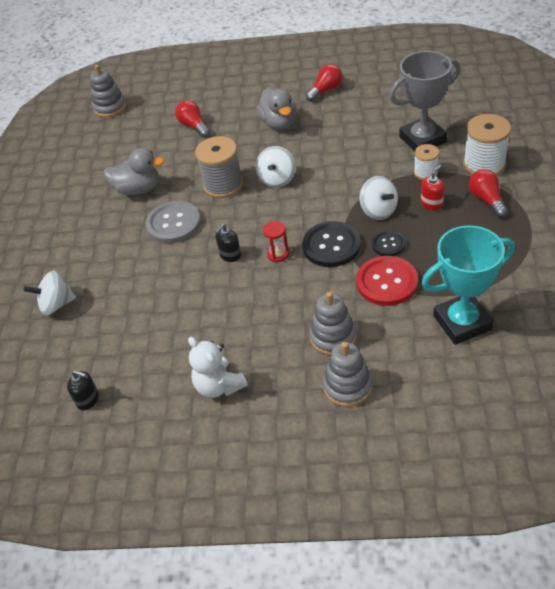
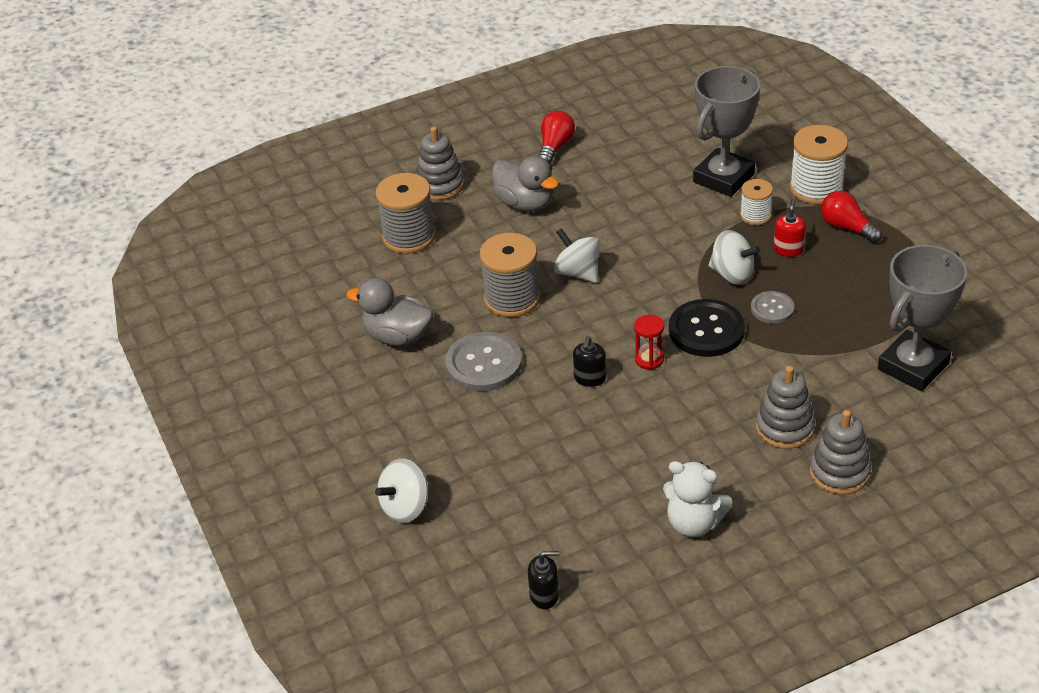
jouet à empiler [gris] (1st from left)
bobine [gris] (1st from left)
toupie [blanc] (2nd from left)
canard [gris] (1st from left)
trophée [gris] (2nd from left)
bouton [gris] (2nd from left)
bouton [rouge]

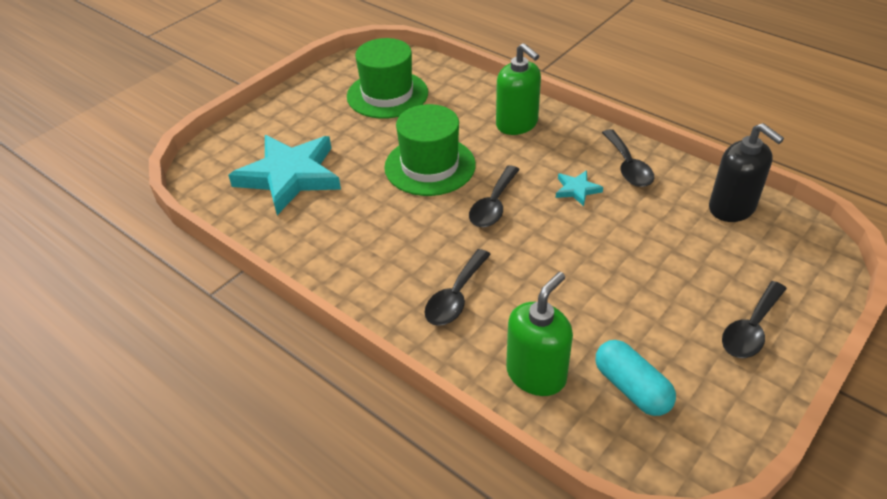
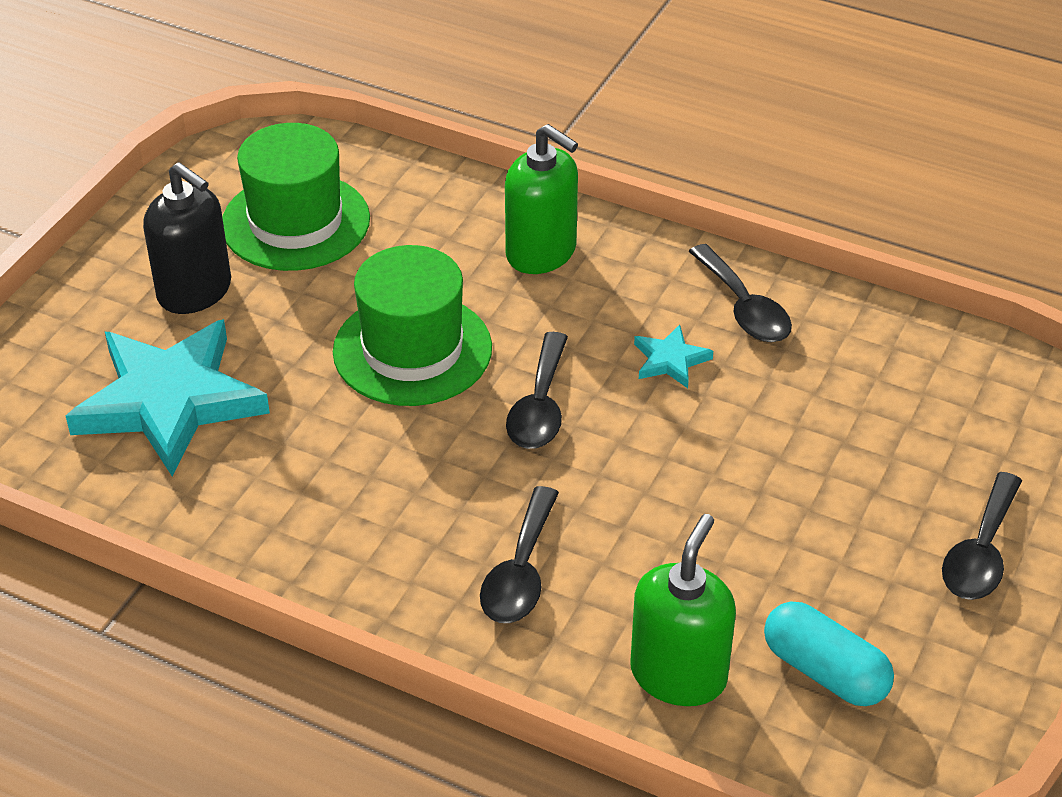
distributeur de savon [noir]

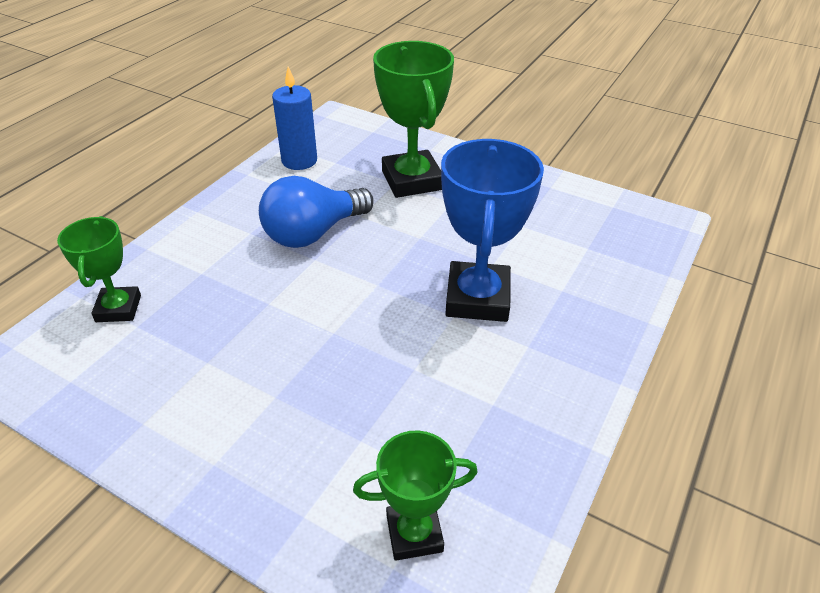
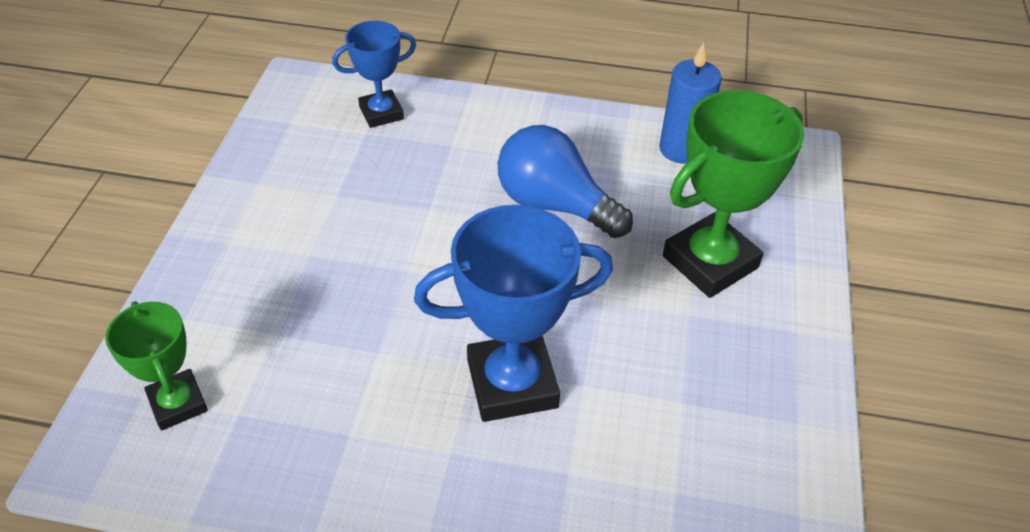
trophée [bleu] (1st from left)

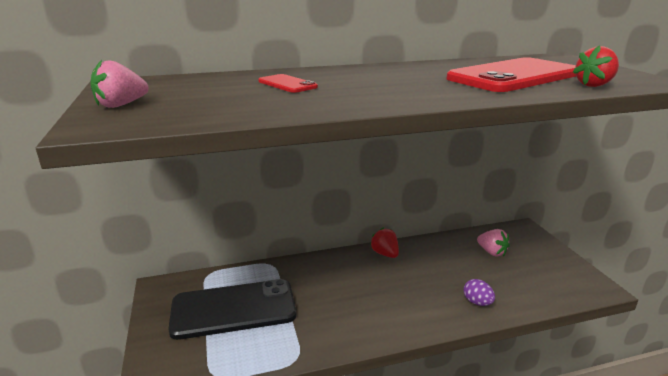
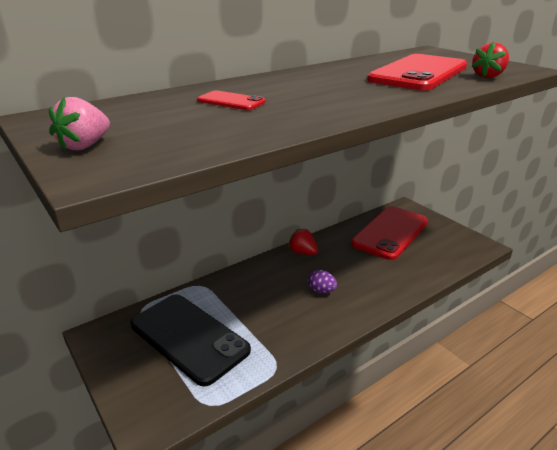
téléphone [rouge] (2nd from left)
téléphone [noir]
œuf [violet]

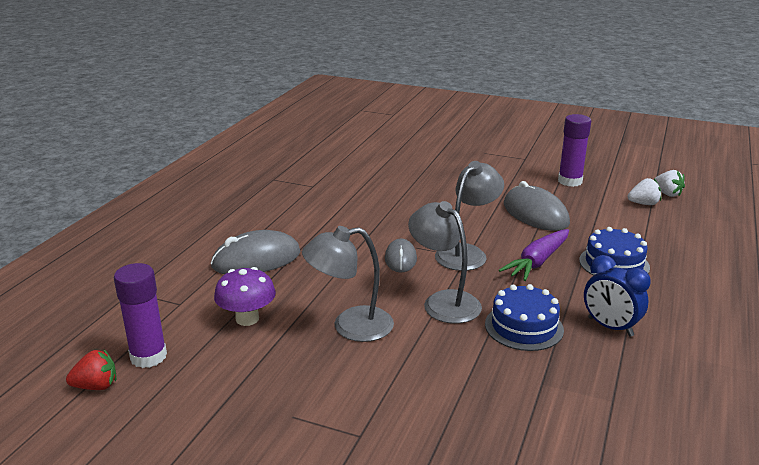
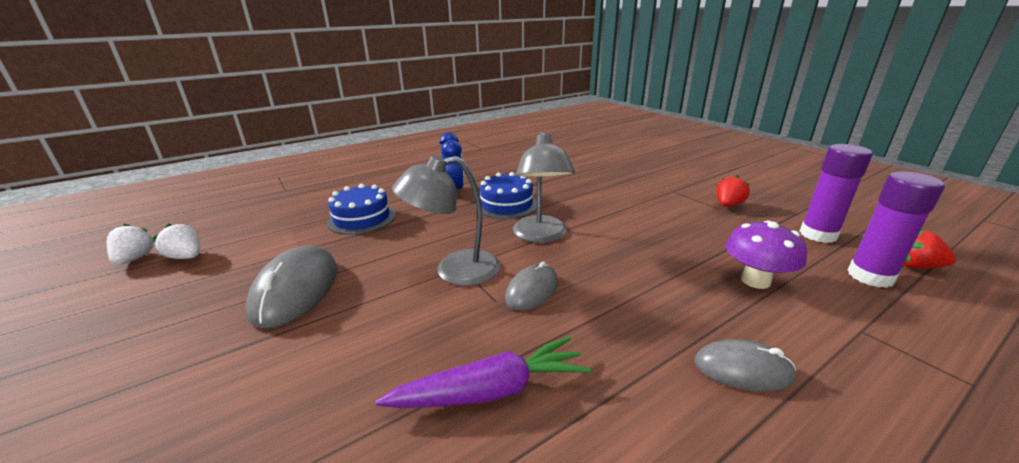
bâton de colle [violet] (1st from left)
lampe [gris] (1st from left in the first image)
carotte [violet]
souris [gris] (3rd from left)
fraise [rouge] (1st from left)

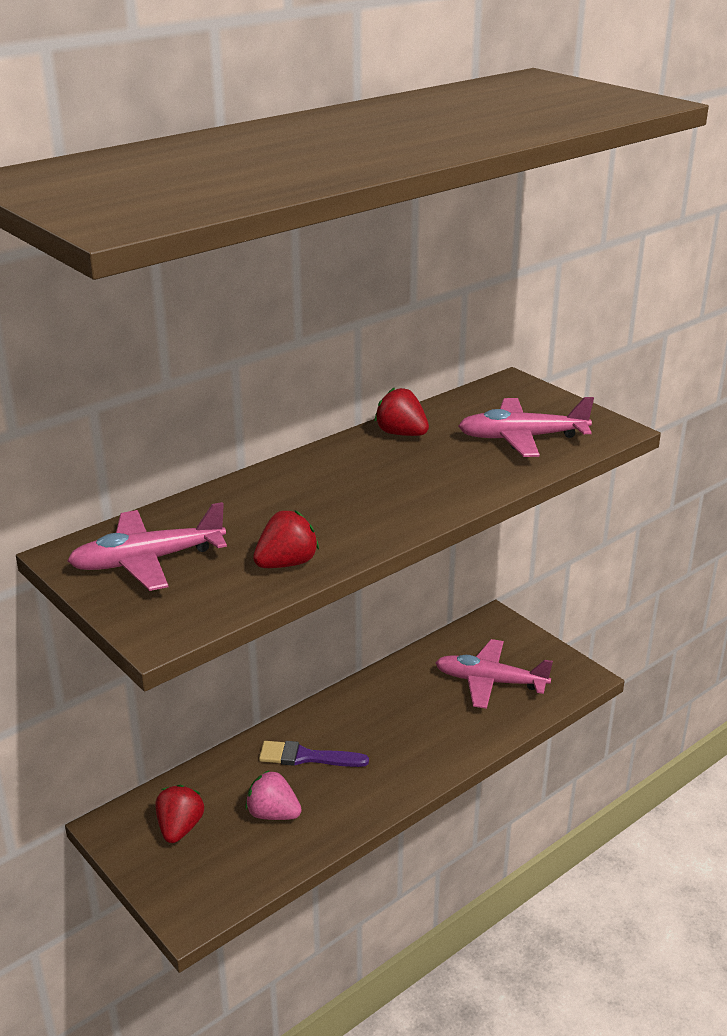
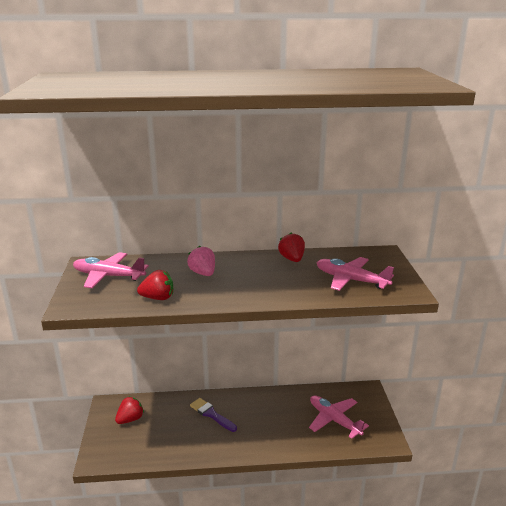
fraise [rose]

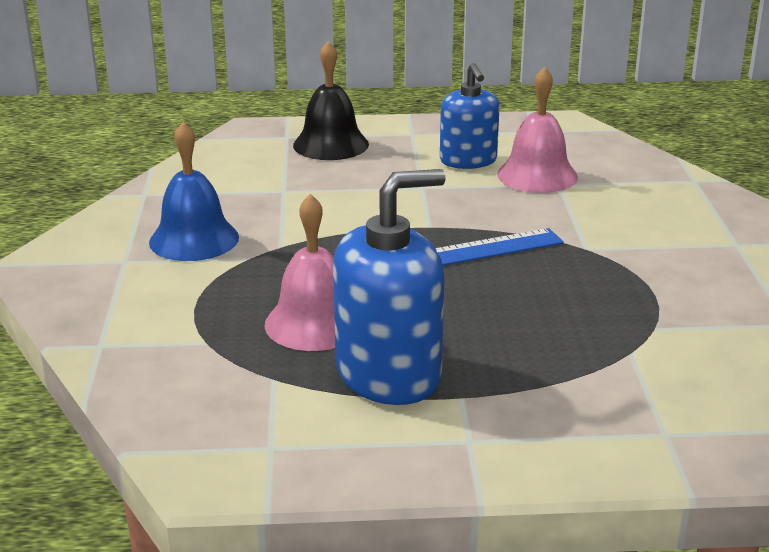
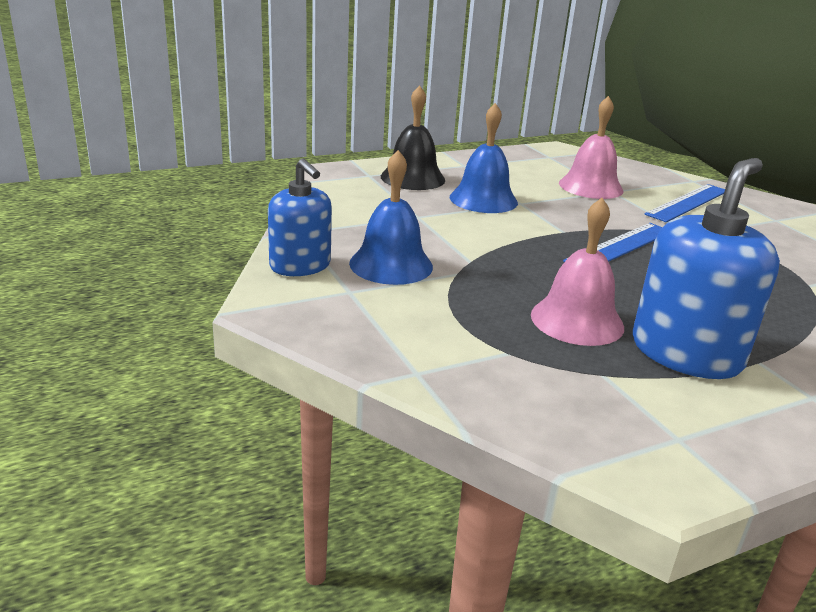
distributeur de savon [bleu] (1st from left)
cloche [bleu] (2nd from left)
règle [bleu] (2nd from left)

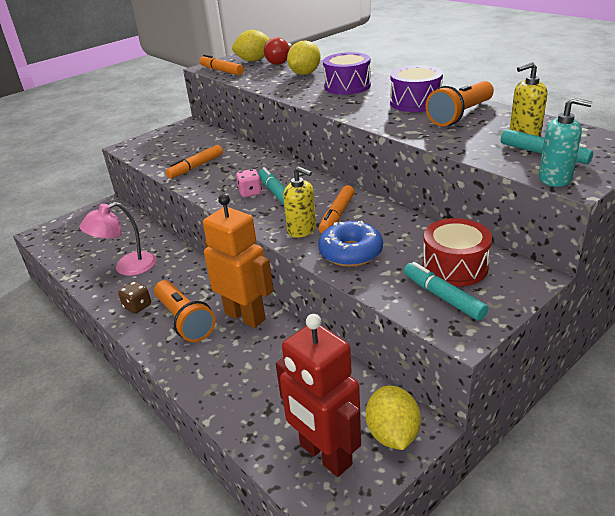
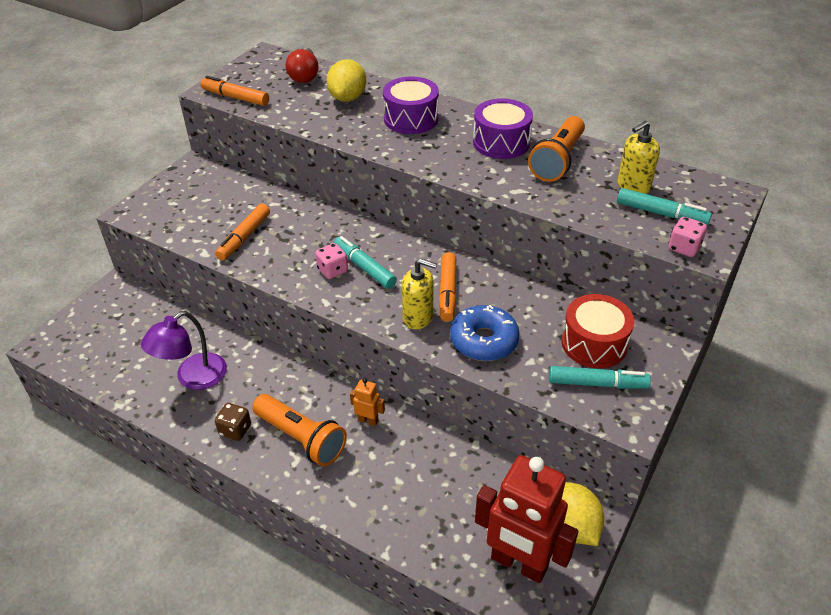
citron [jaune] (1st from left in the first image)
dé [rose] (2nd from left)
robot [orange]
lampe [violet]
feutre [turquoise] (2nd from left)

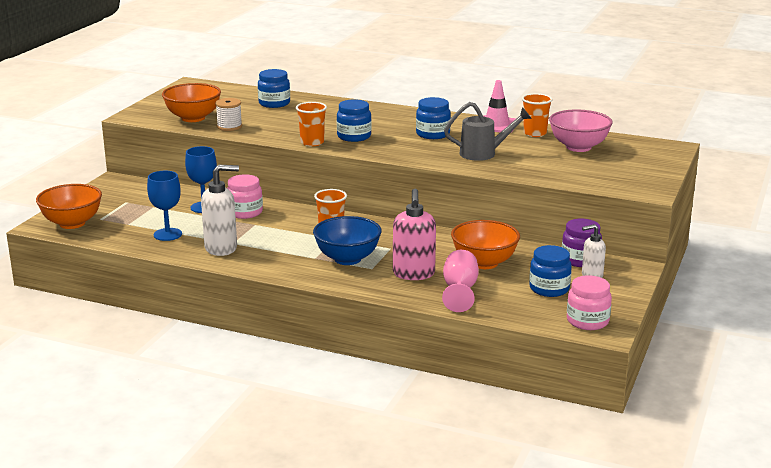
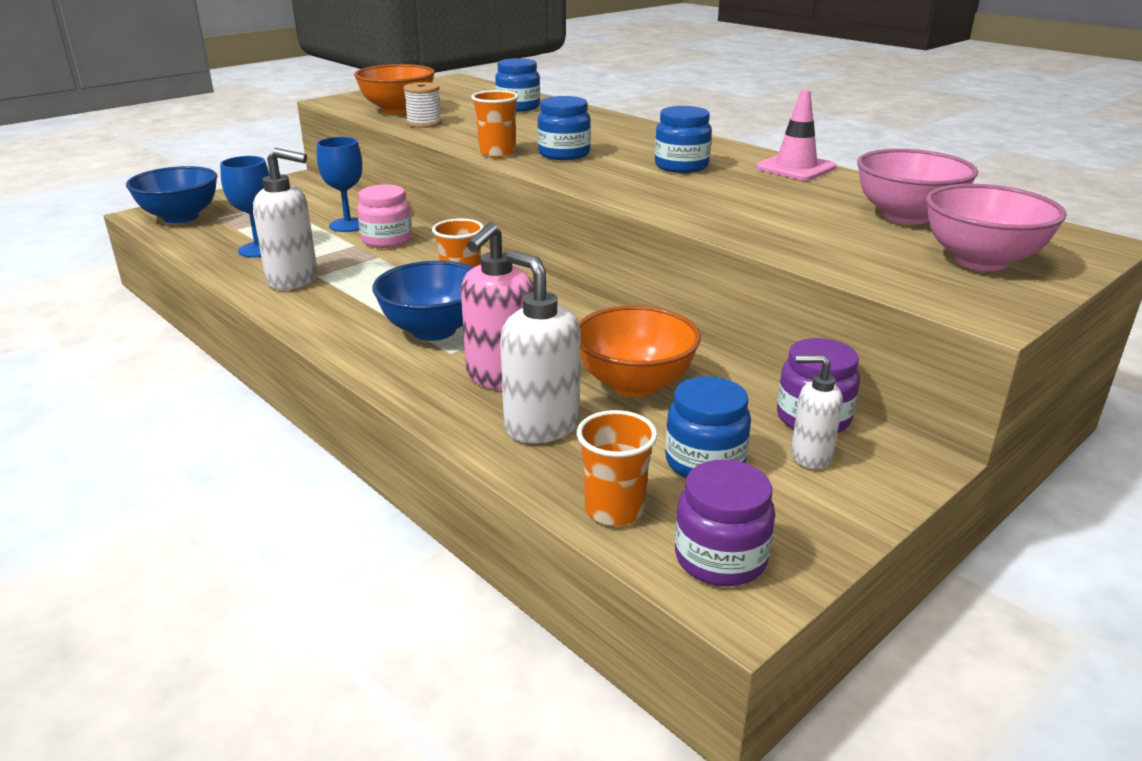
gobelet [orange] (3rd from left)
arrosoir [gris]
bol [bleu] (1st from left)
distributeur de savon [blanc] (2nd from left)
bocal [violet] (1st from left)
bol [rose] (2nd from left)

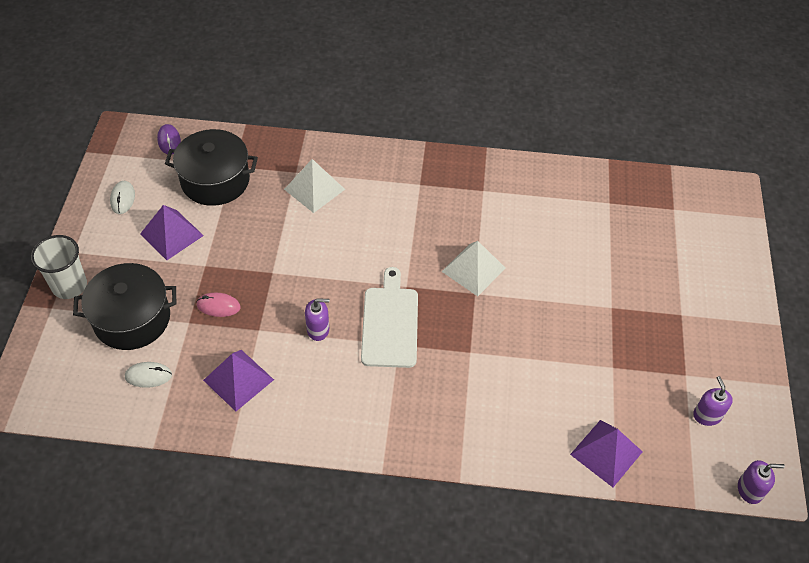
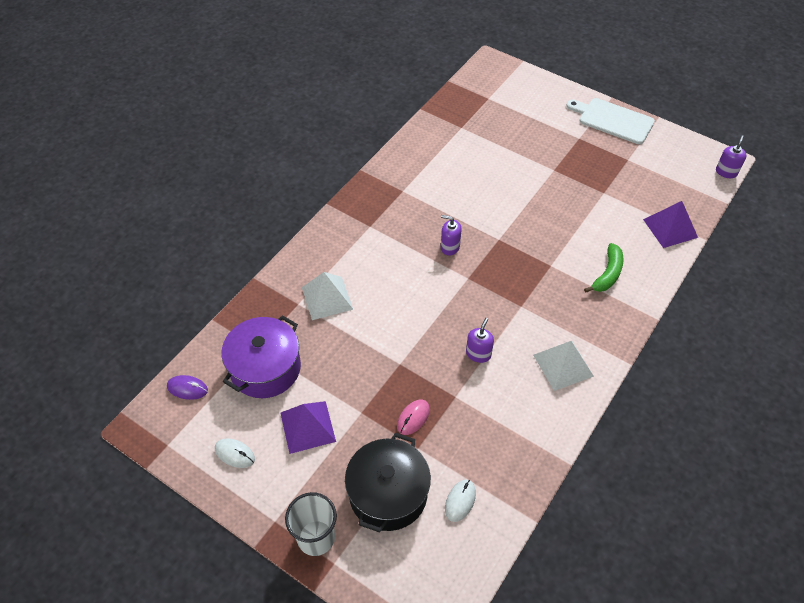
marmite [violet]
pyramide [blanc] (2nd from left)
planche à découper [blanc]
pyramide [violet] (2nd from left in the first image)
distributeur de savon [violet] (1st from left)
banane [vert]

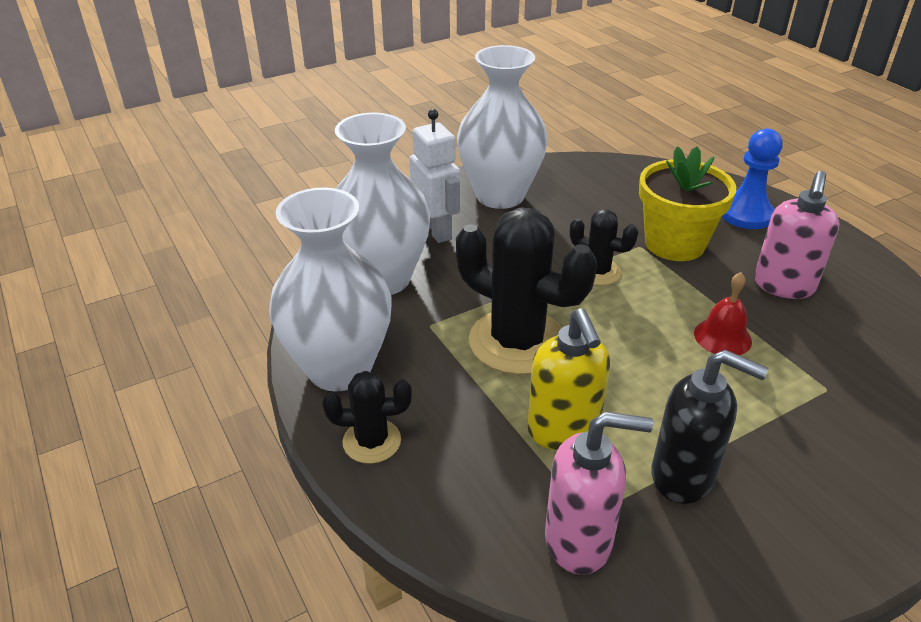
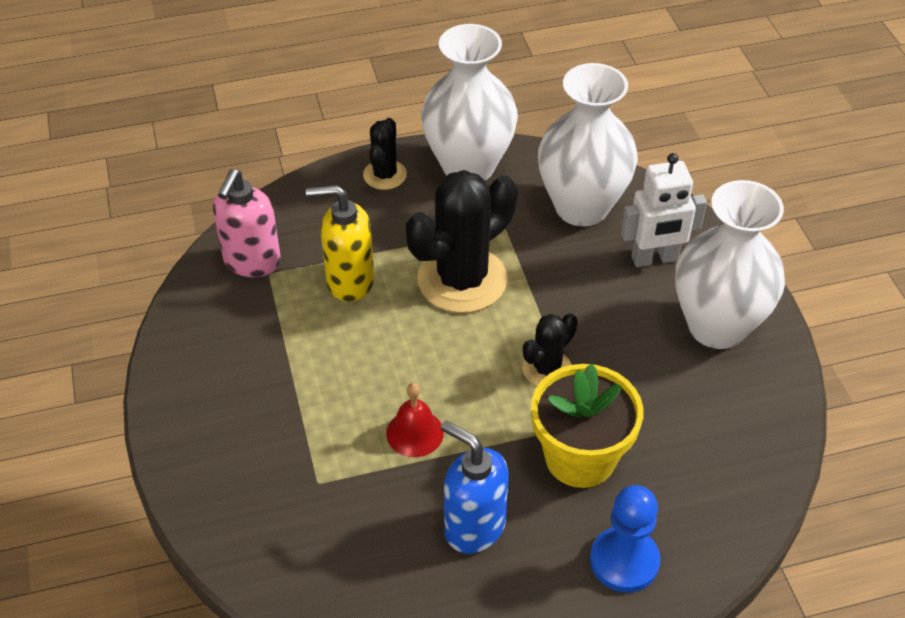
distributeur de savon [bleu]
distributeur de savon [noir]

